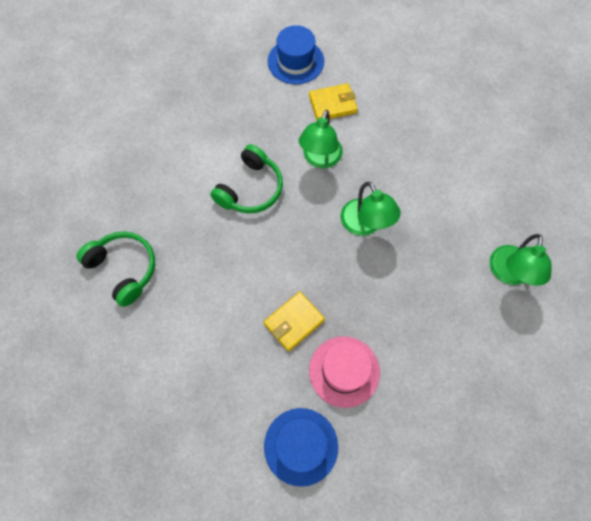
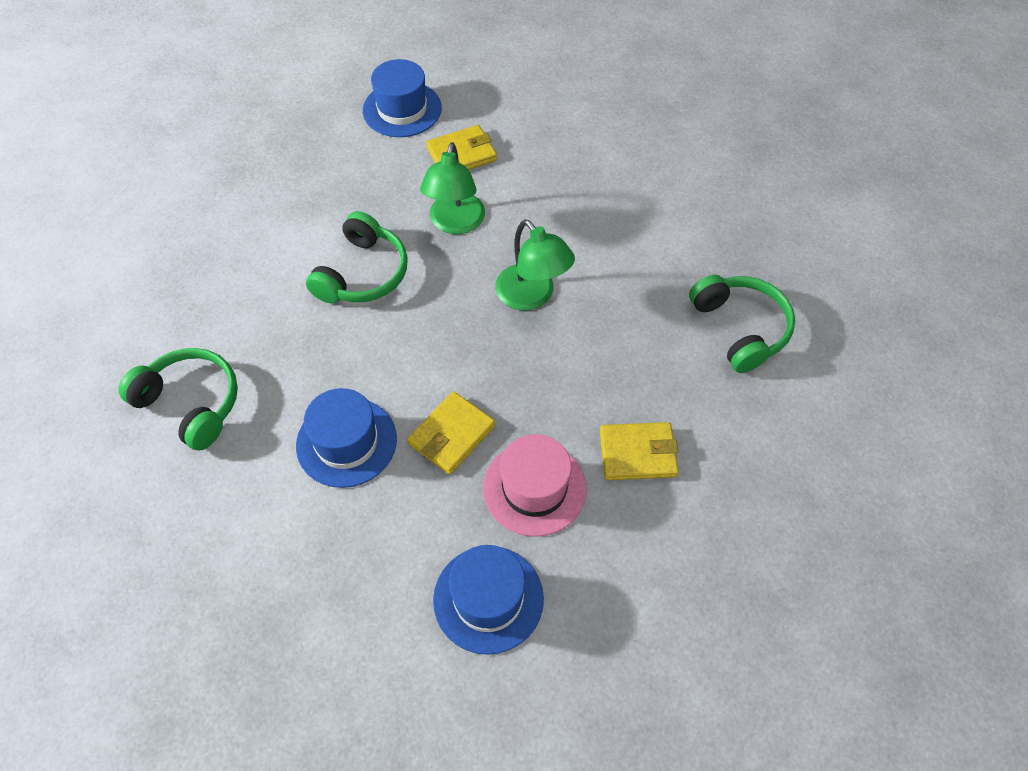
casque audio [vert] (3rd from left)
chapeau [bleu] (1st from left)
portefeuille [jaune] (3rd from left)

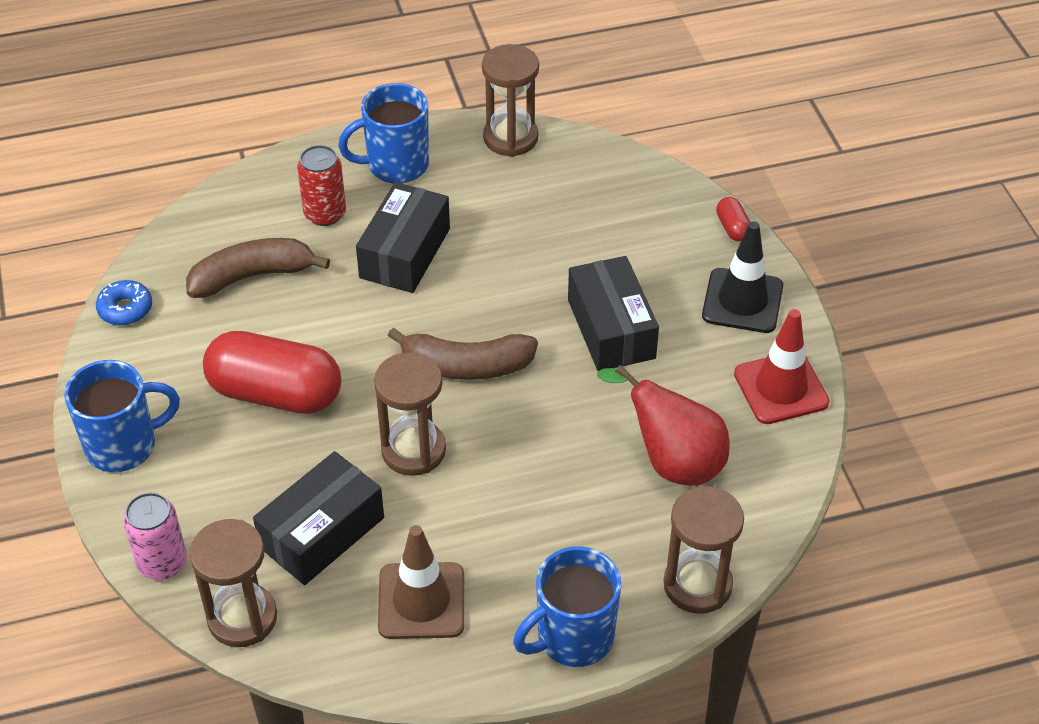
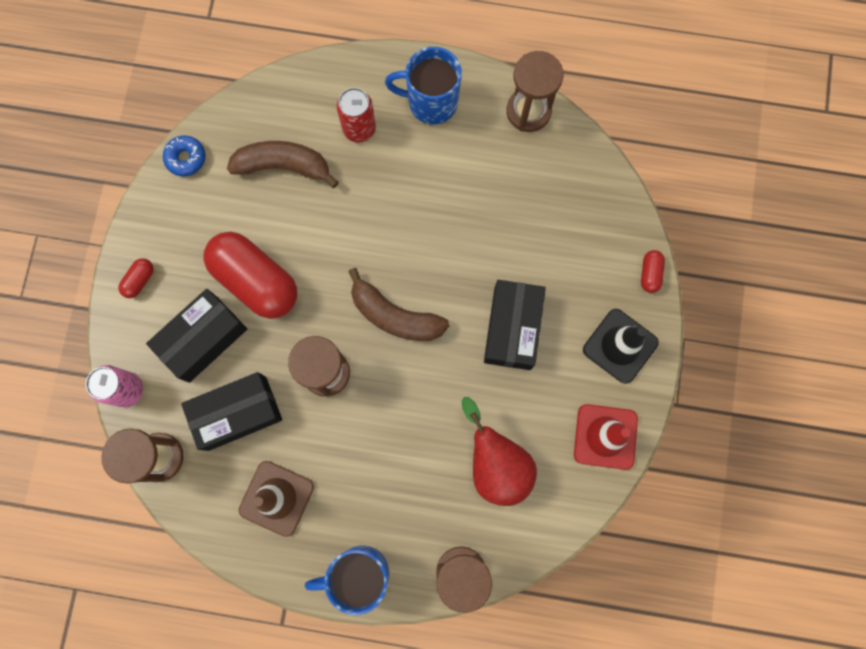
boîte [noir] (1st from left)
gélule [rouge] (1st from left)

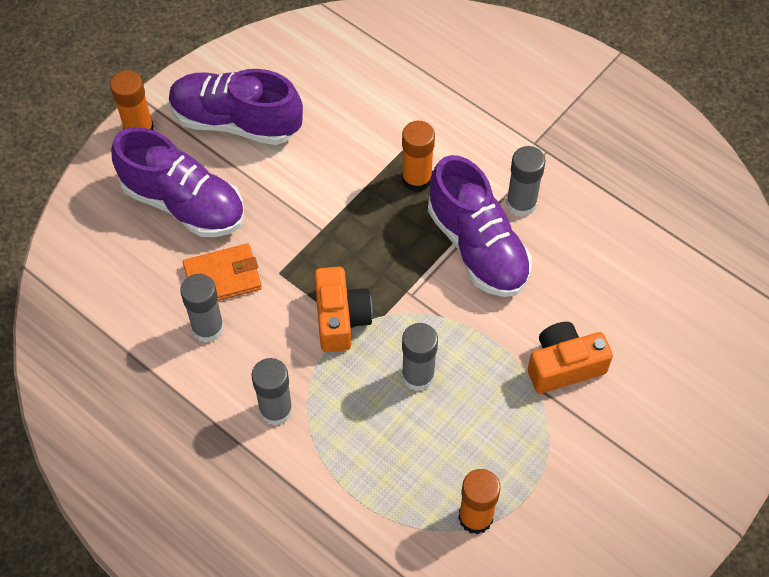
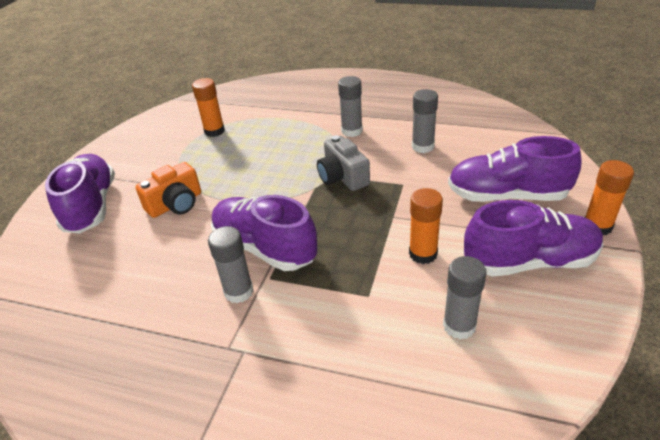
bâton de colle [orange] (2nd from left)
portefeuille [orange]
appareil photo [gris]
bâton de colle [gris] (4th from left)
chaussure [violet] (1st from left)

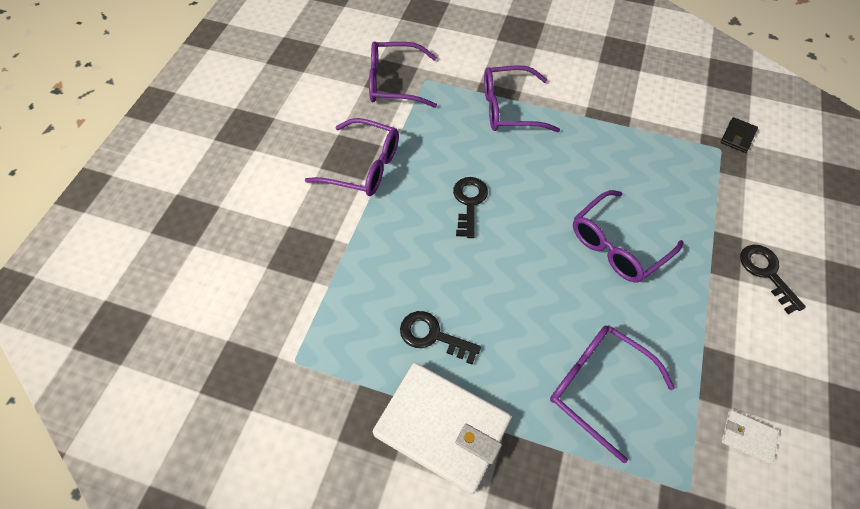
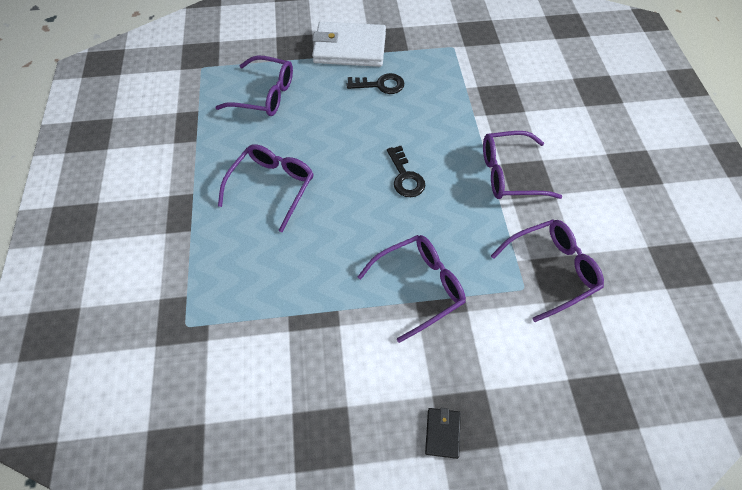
portefeuille [noir]
clé [noir] (3rd from left in the first image)
portefeuille [blanc] (2nd from left in the first image)

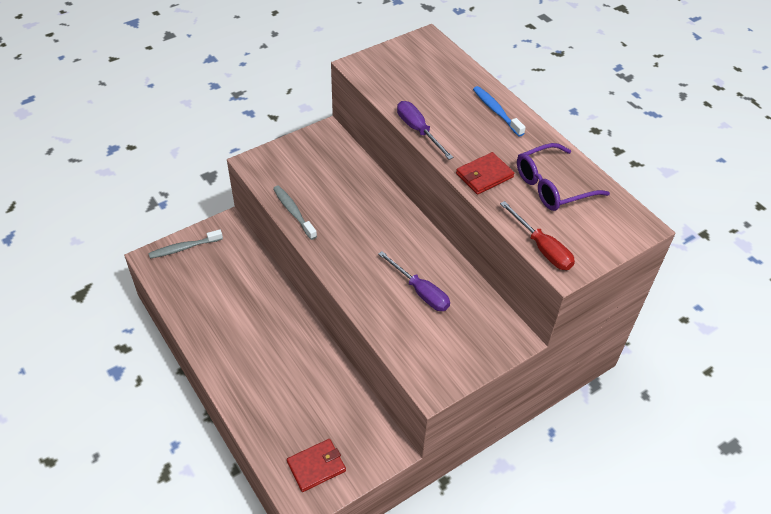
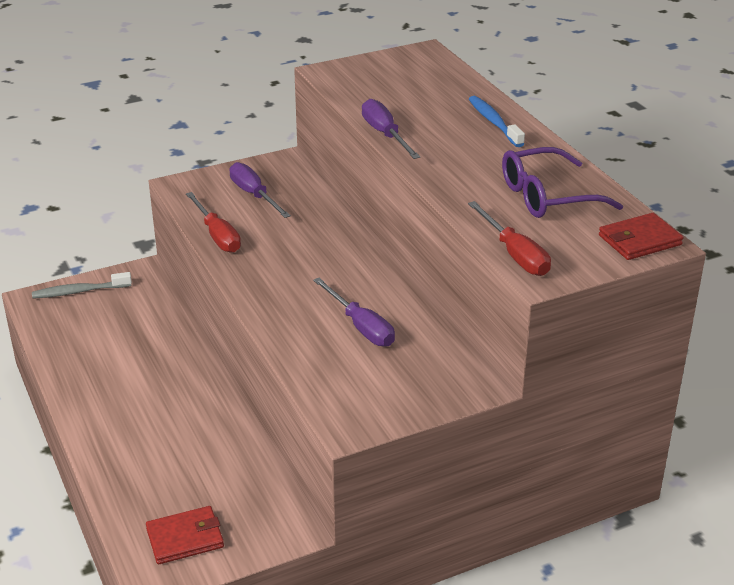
portefeuille [rouge] (2nd from left)
tournevis [rouge] (1st from left)
tournevis [violet] (1st from left)

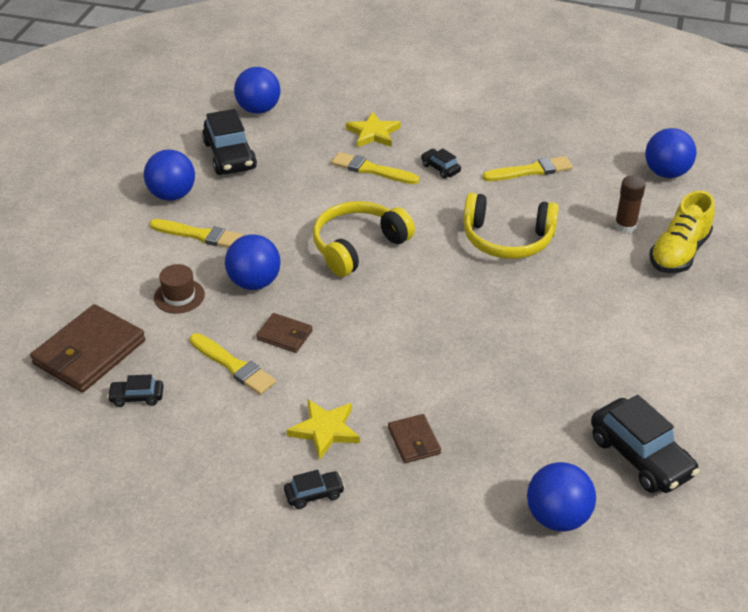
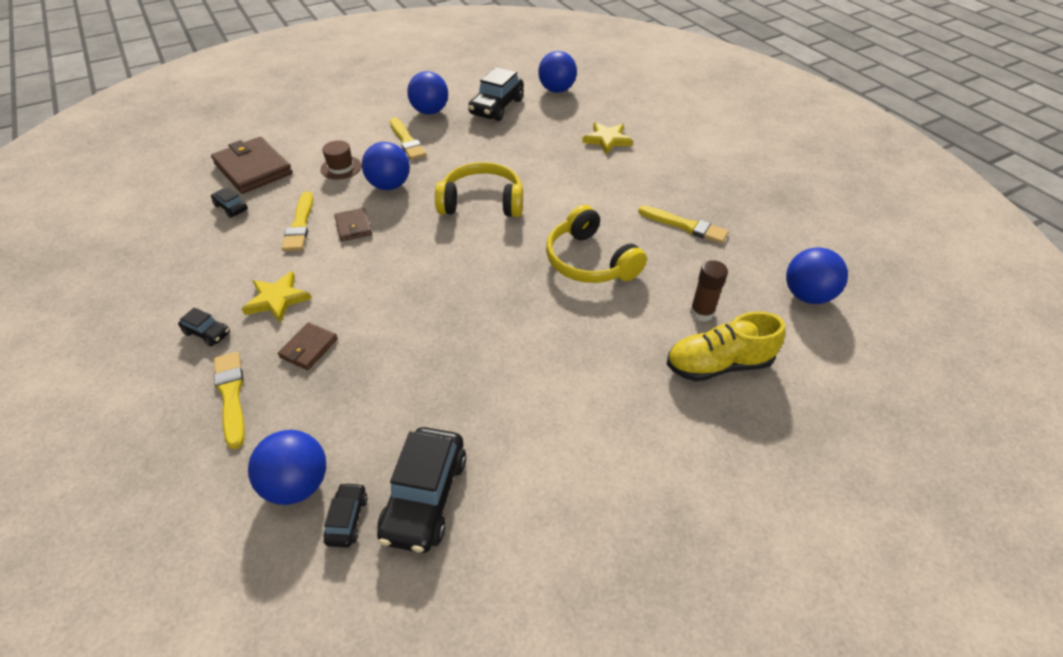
voiture [noir] (3rd from left)
pinceau [jaune] (1st from left)
portefeuille [marron] (1st from left)

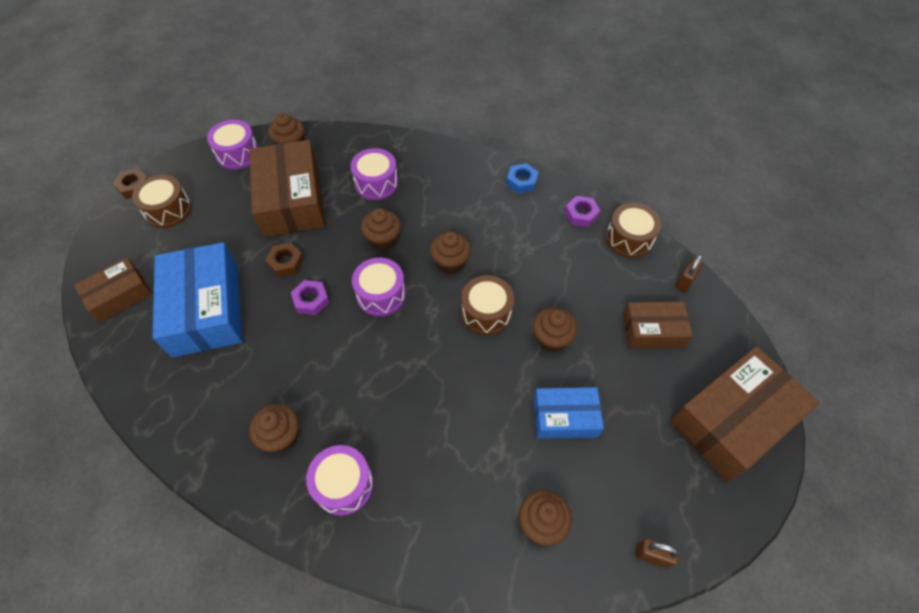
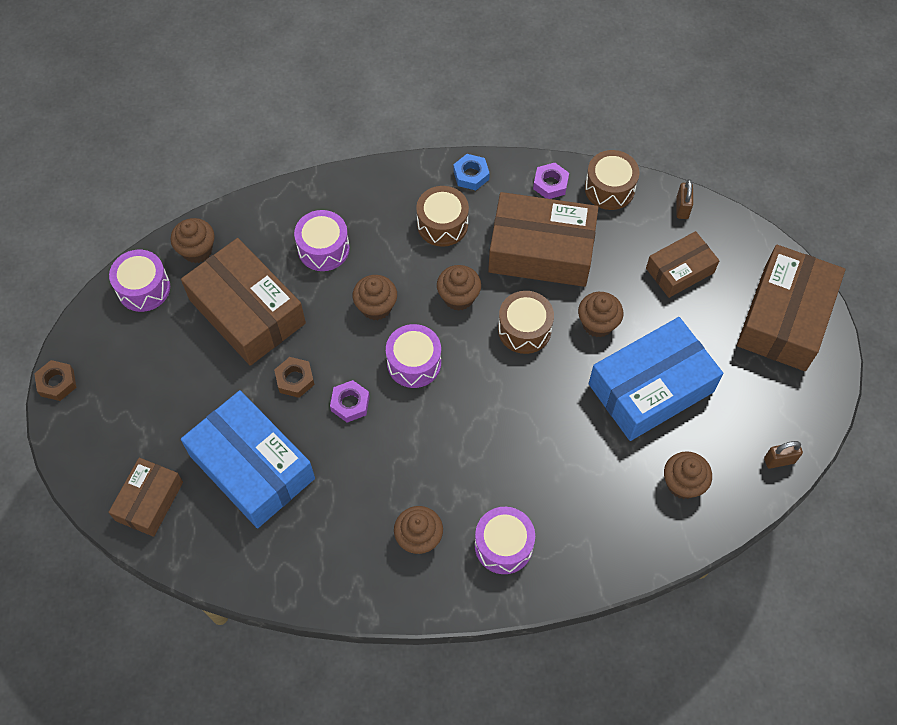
tambour [marron] (1st from left)
boîte [bleu] (2nd from left)
boîte [marron] (3rd from left)

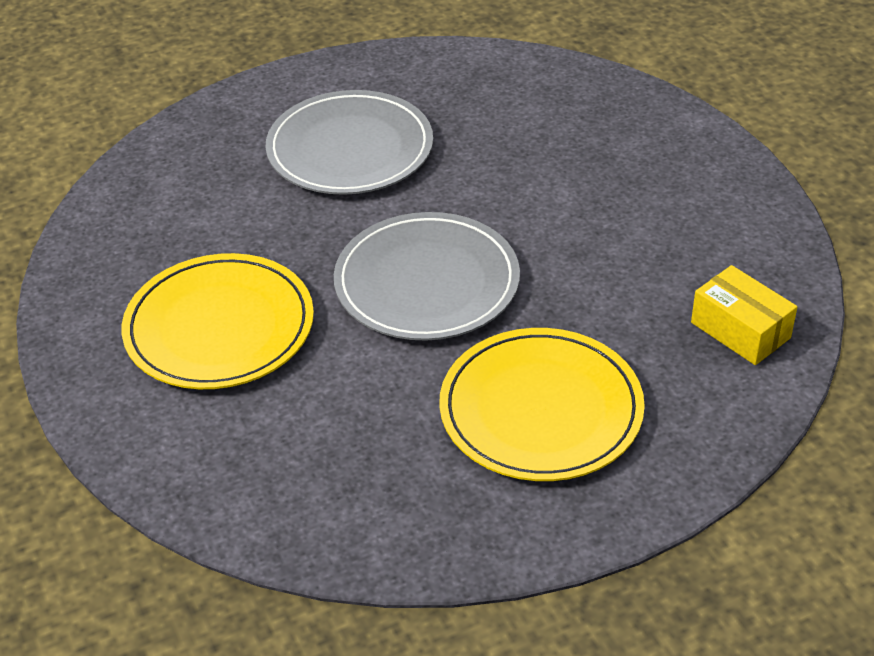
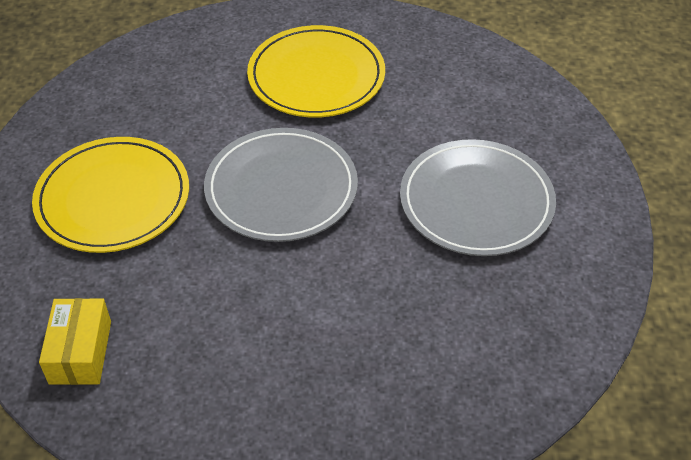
boîte [jaune]

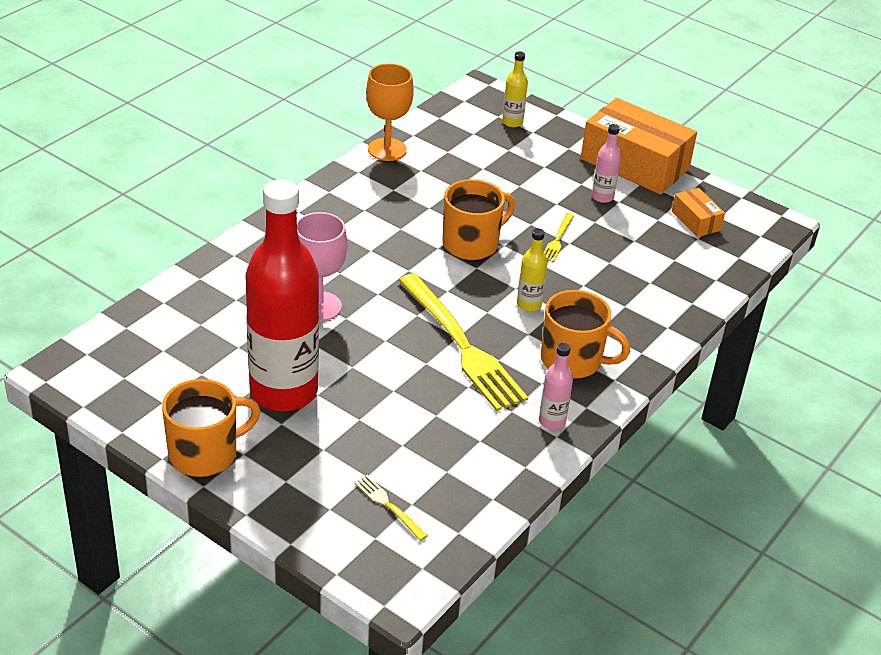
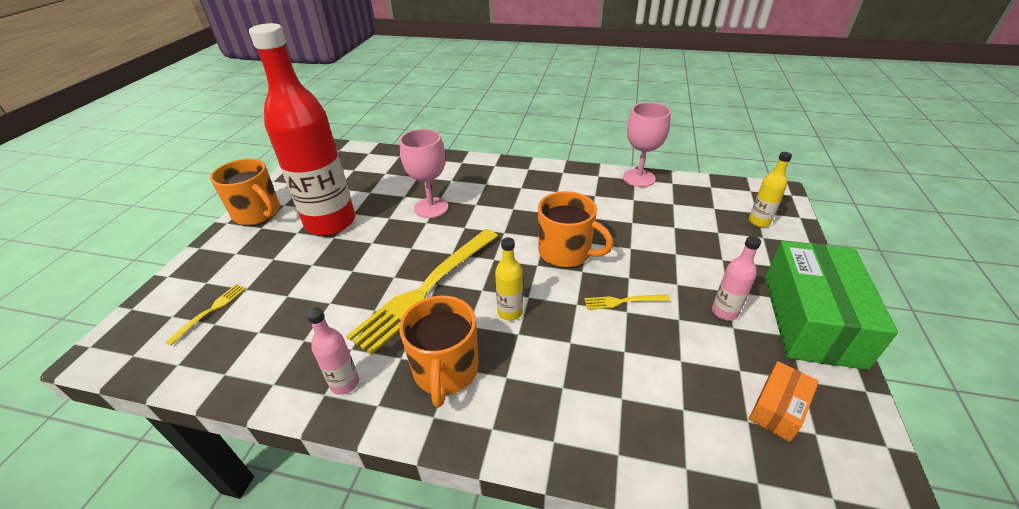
verre à pied [rose] (2nd from left)
boîte [vert]

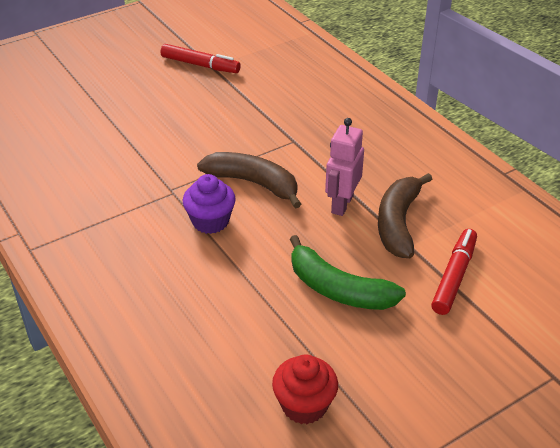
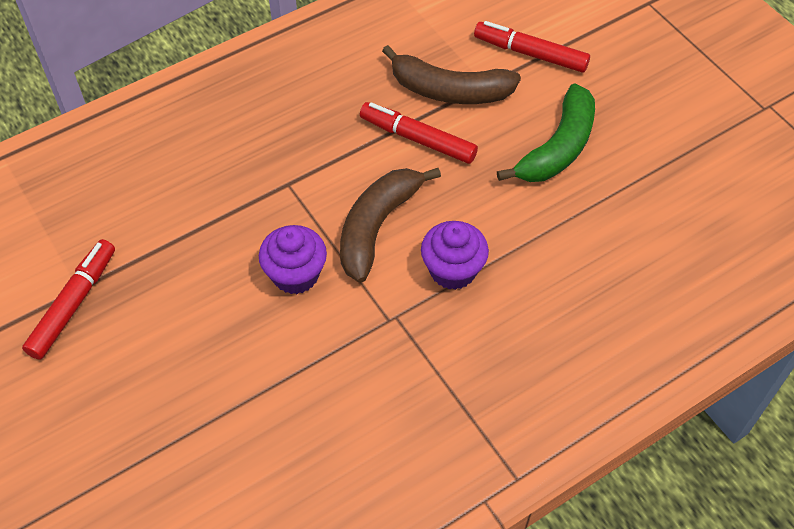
feutre [rouge] (2nd from left)
muffin [rouge]
muffin [violet] (1st from left)

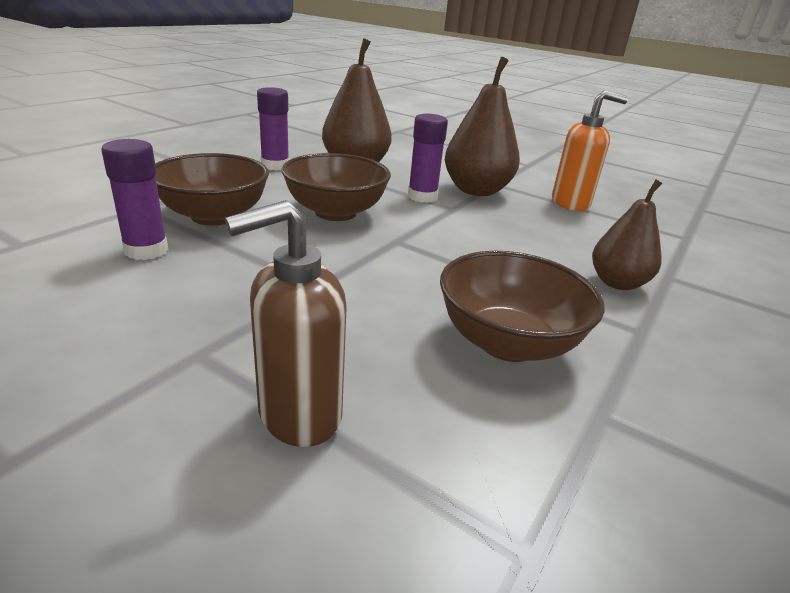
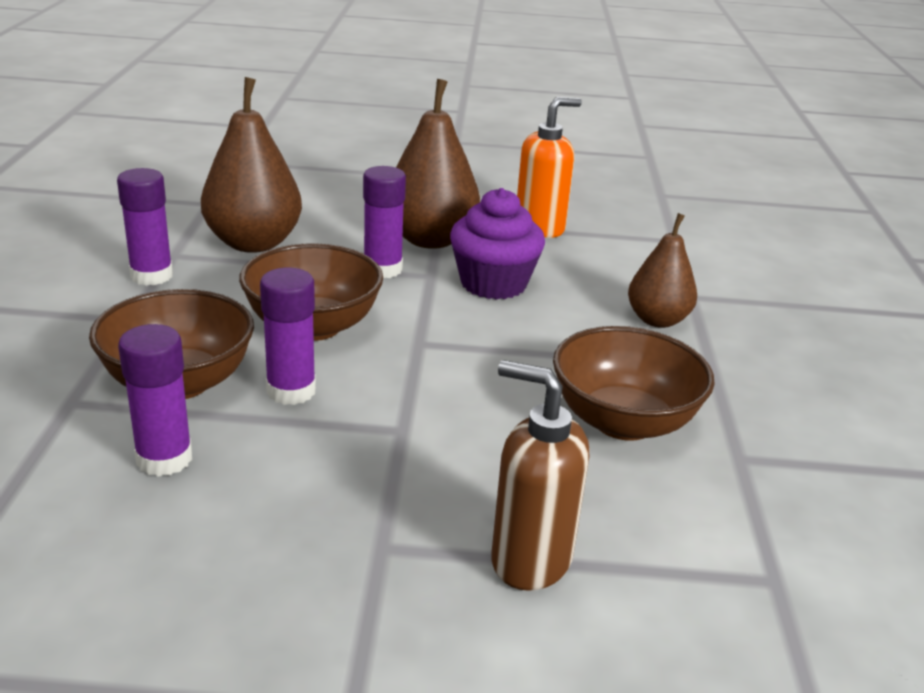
distributeur de savon [marron]
muffin [violet]
bâton de colle [violet] (3rd from left)

